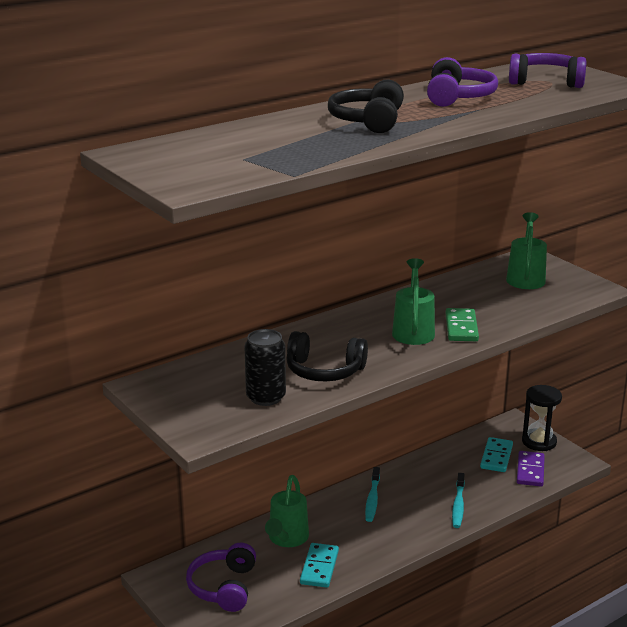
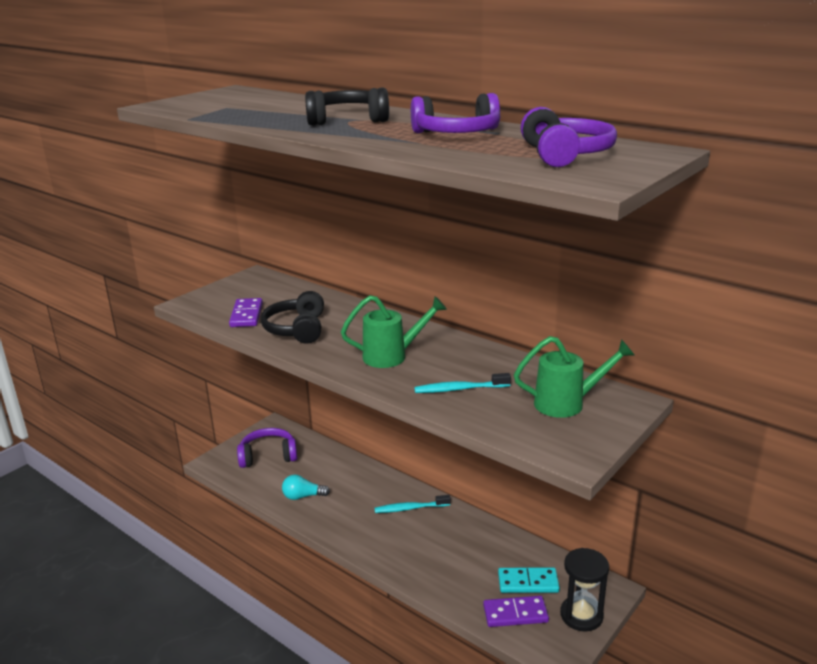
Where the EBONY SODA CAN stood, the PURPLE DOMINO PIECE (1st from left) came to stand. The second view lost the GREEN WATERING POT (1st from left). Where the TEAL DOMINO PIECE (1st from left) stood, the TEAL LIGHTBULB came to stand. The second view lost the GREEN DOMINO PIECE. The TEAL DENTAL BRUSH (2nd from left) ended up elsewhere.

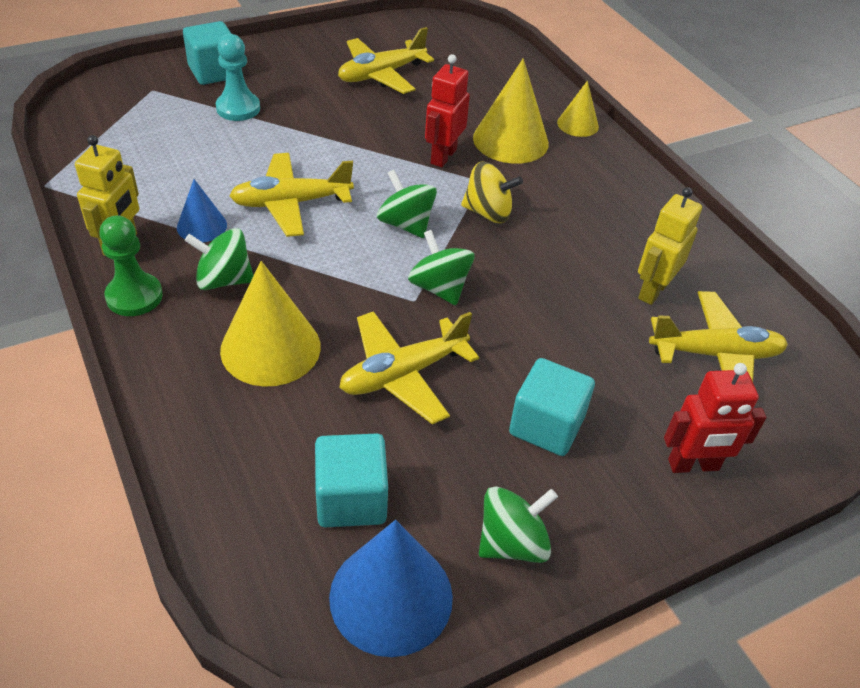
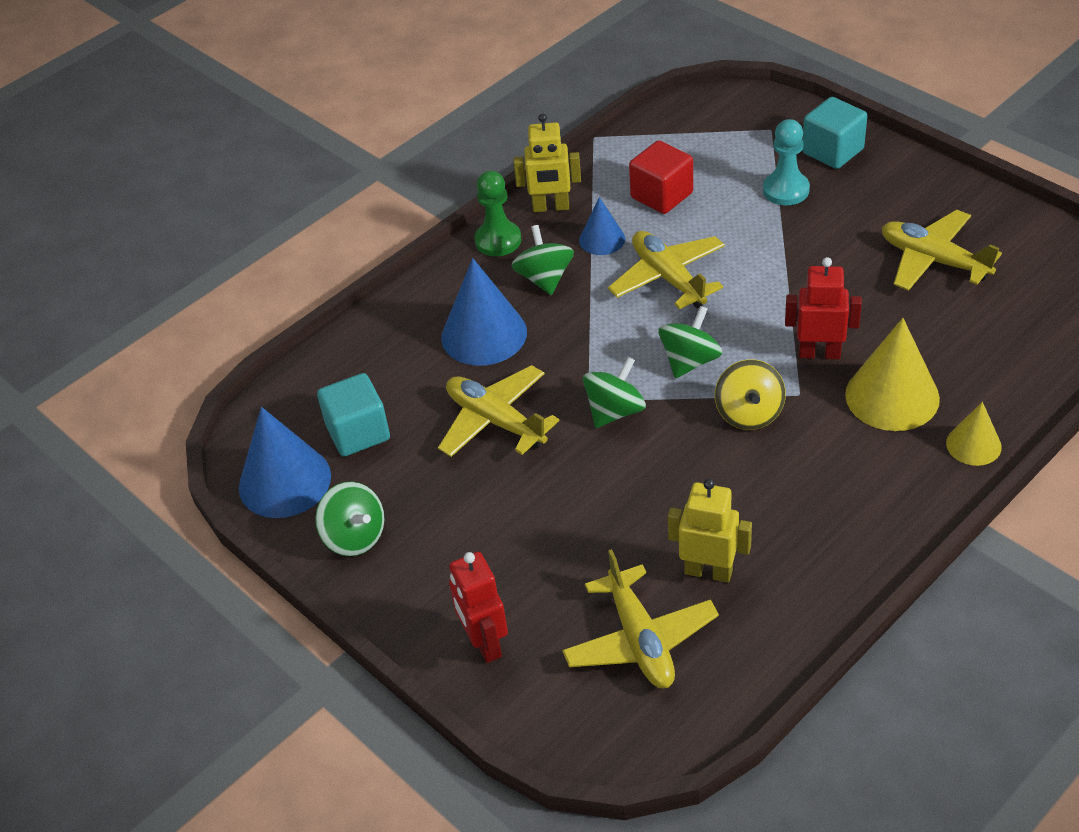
What was the BRIGHT YELLOW CONE (1st from left) turned into the BLUE CONE (2nd from left). The second view lost the TEAL SOLID CUBE (3rd from left). The second view gained the SCARLET SOLID CUBE.

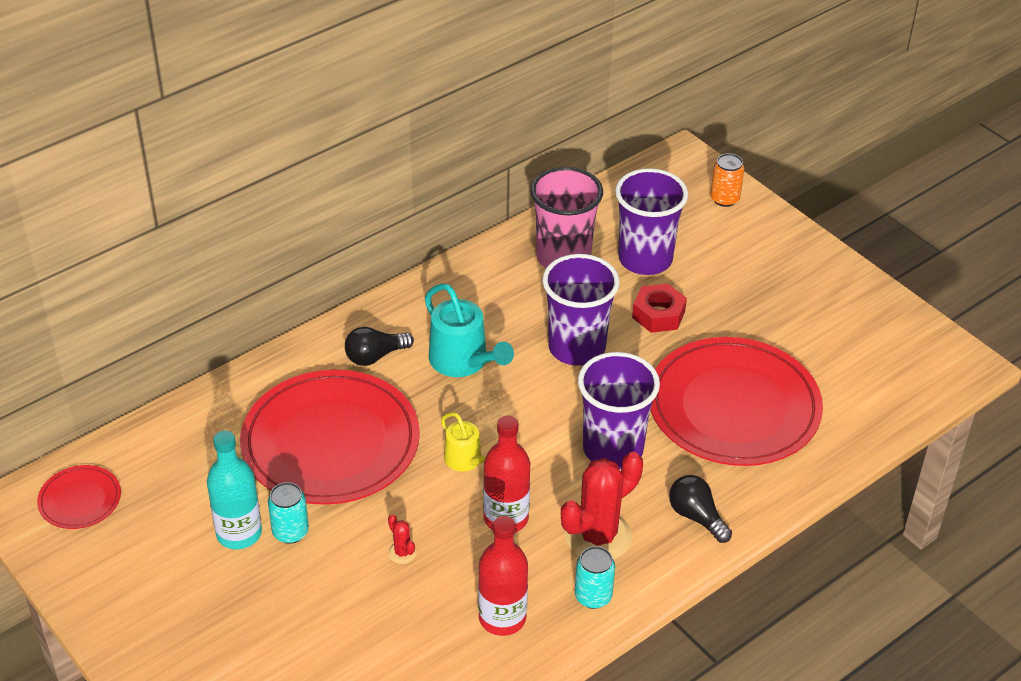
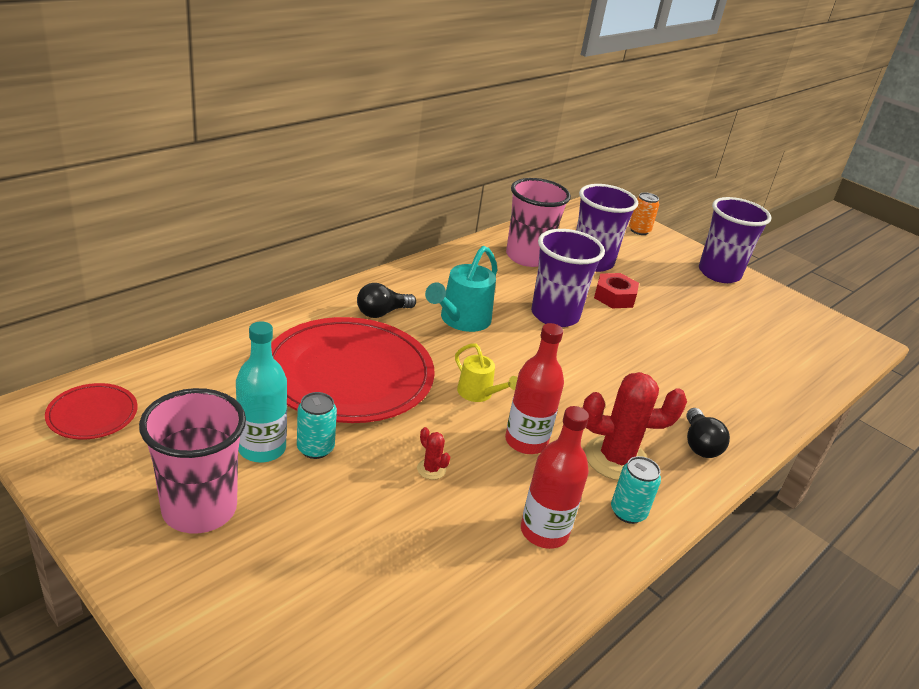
The TEAL WATERING POT ended up facing another way, 75 degrees clockwise from before. The SCARLET SAGUARO CACTUS (2nd from left) ended up facing another way, 45 degrees clockwise from before. The PURPLE TUMBLER (2nd from left in the first image) ended up elsewhere. The second view lost the SCARLET DINNER PLATE (3rd from left). The EBONY LIGHTBULB (2nd from left) ended up facing another way, 135 degrees counterclockwise from before. The second view gained the ROSE-PINK TUMBLER (1st from left).

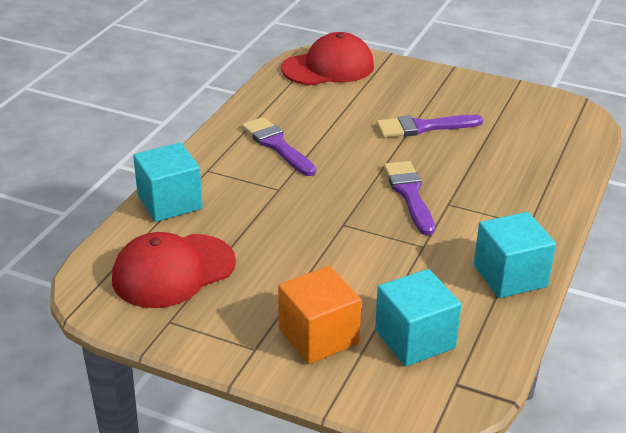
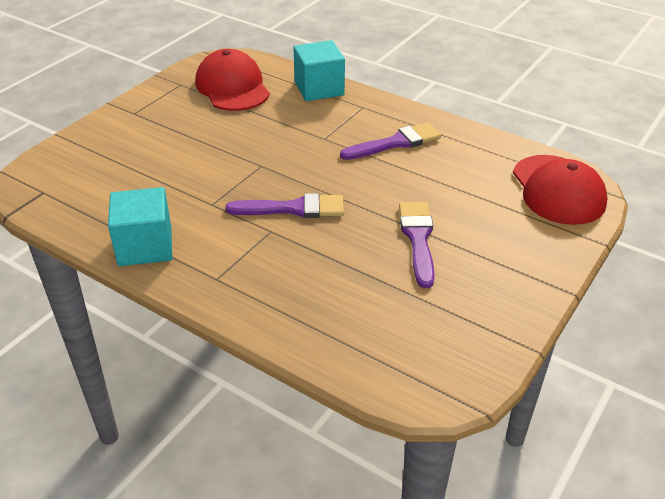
The second view lost the BRIGHT ORANGE SOLID CUBE. The second view lost the TEAL SOLID CUBE (2nd from left).

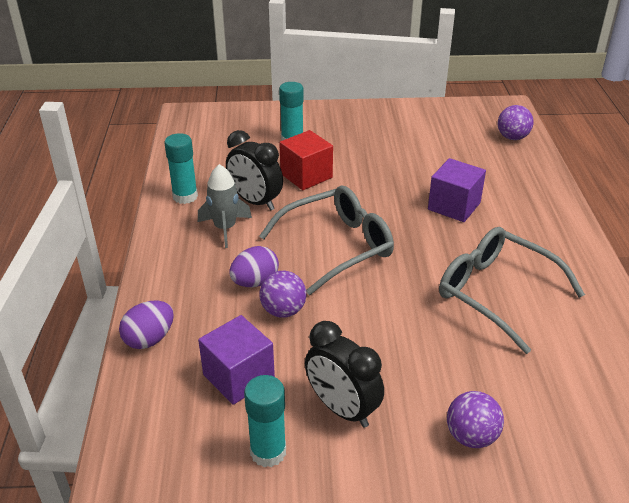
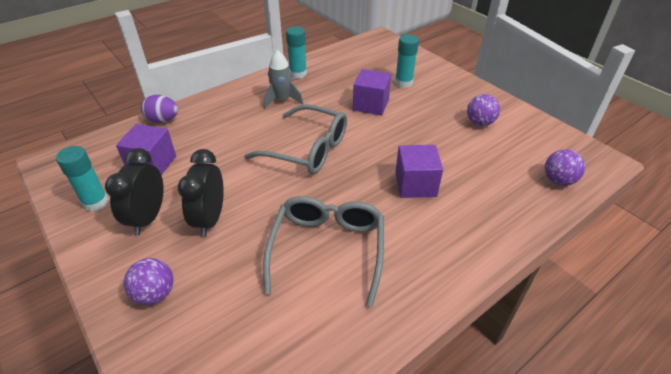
The EBONY BEDSIDE CLOCK (1st from left in the first image) ended up elsewhere. The second view lost the PURPLE EGG SHAPE (2nd from left). The PURPLE PLAY BALL (1st from left in the first image) ended up elsewhere. What was the SCARLET SOLID CUBE turned into the PURPLE SOLID CUBE (2nd from left).

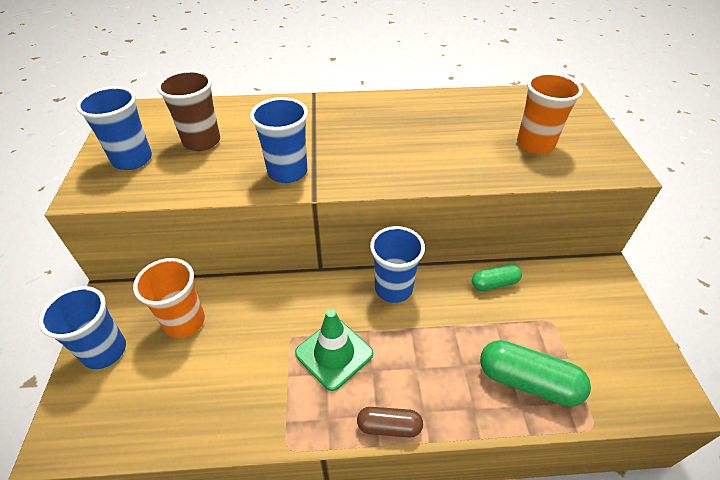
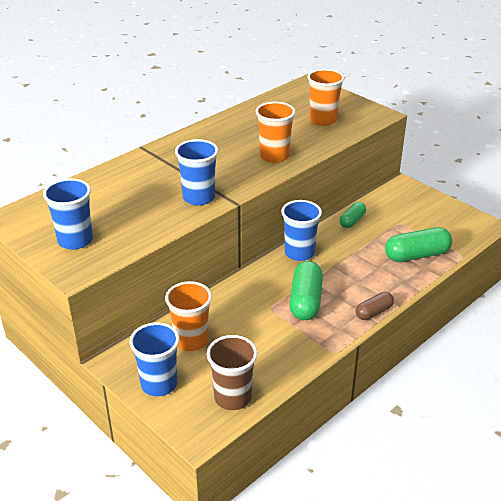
The RUSSET TUMBLER ended up elsewhere. Where the GREEN TRAFFIC CONE stood, the GREEN PILL SHAPE (1st from left) came to stand. The second view gained the BRIGHT ORANGE TUMBLER (2nd from left).

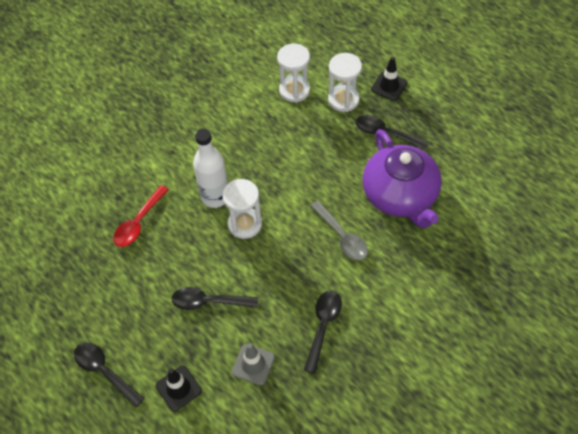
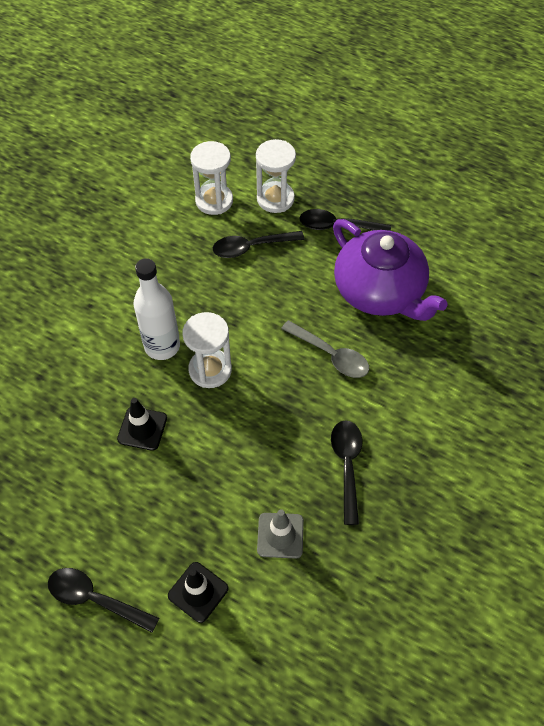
The second view lost the SCARLET SPOON. The EBONY SPOON (2nd from left) ended up elsewhere. The EBONY TRAFFIC CONE (2nd from left in the first image) ended up elsewhere.

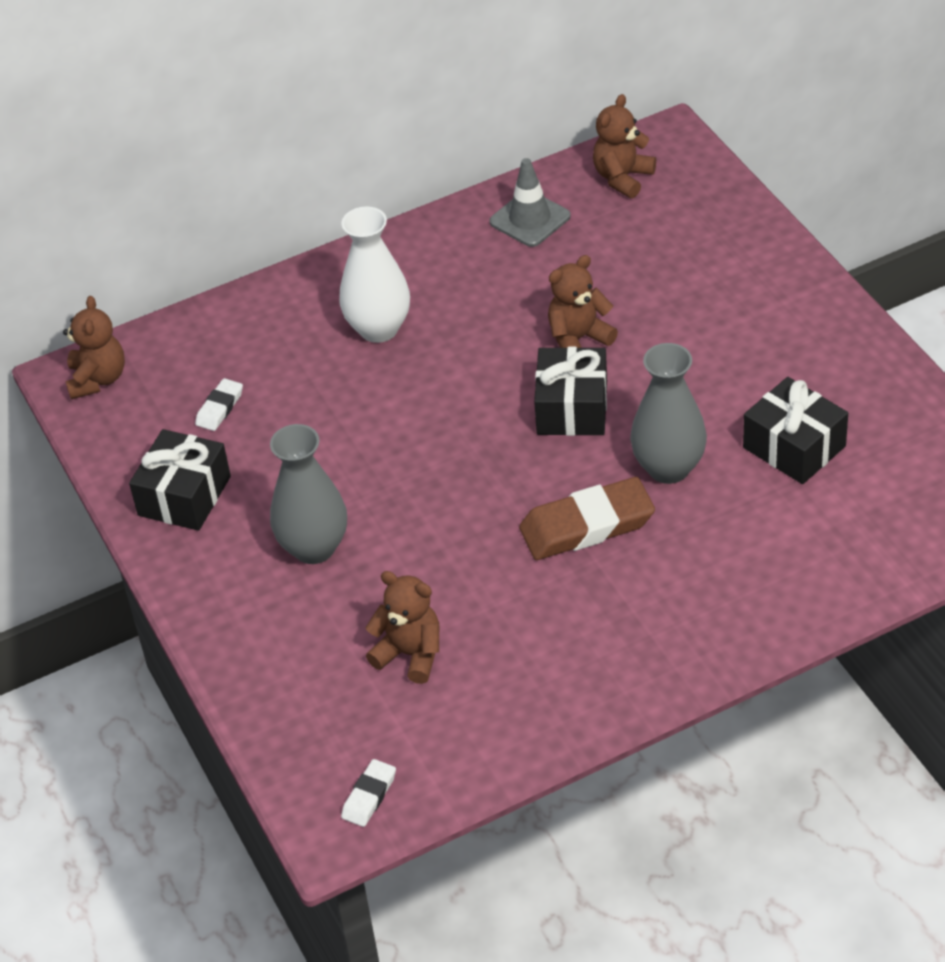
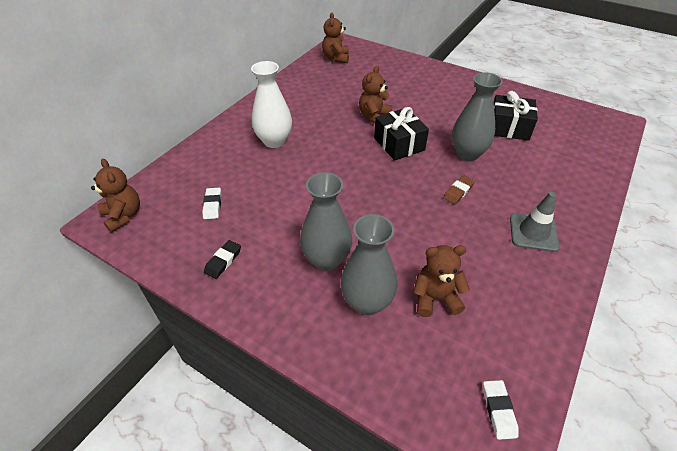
Where the EBONY WRAPPED GIFT (1st from left) stood, the EBONY ERASER came to stand. The GRAY TRAFFIC CONE ended up elsewhere. The size of the RUSSET ERASER changed by a factor of 0.50. The second view gained the GRAY VASE (2nd from left).

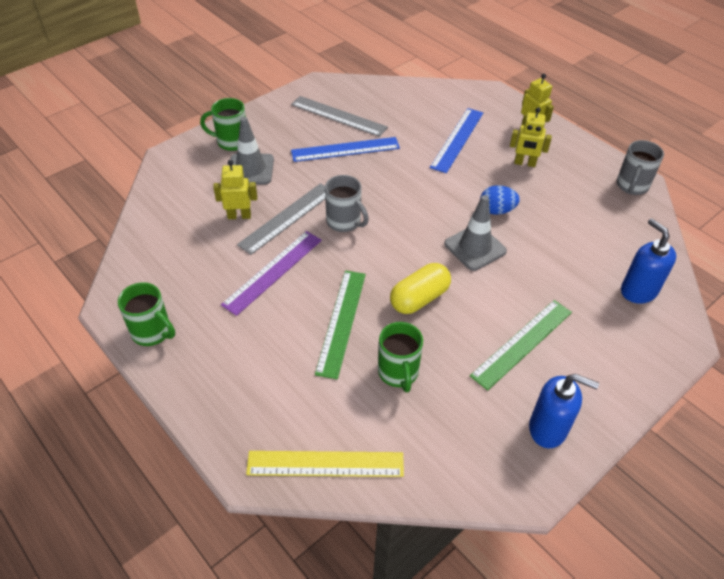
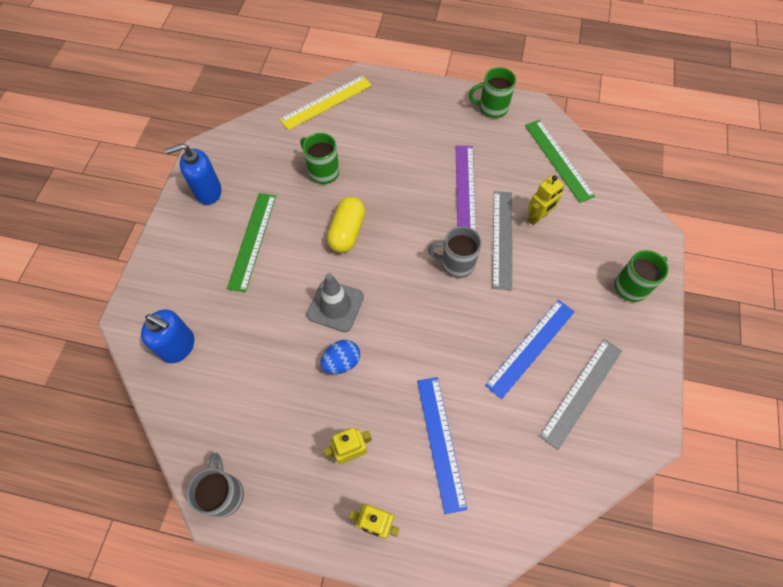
The second view lost the GRAY TRAFFIC CONE (1st from left). The GRAY RULER (2nd from left) ended up facing another way, 45 degrees counterclockwise from before. The GREEN RULER (1st from left in the first image) ended up elsewhere.

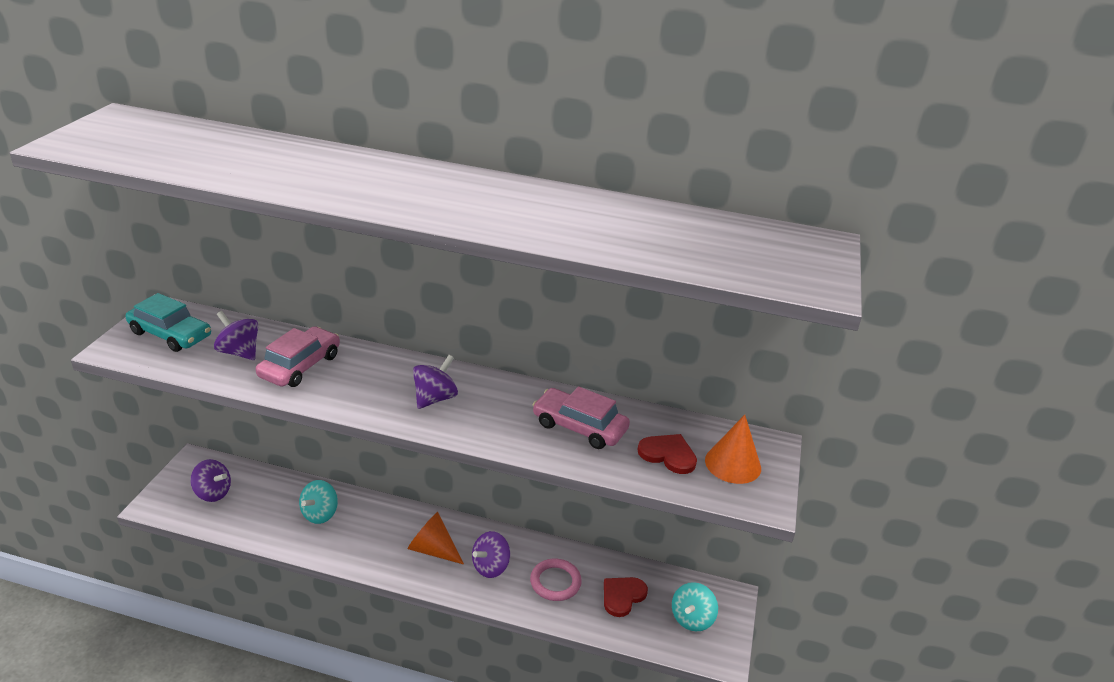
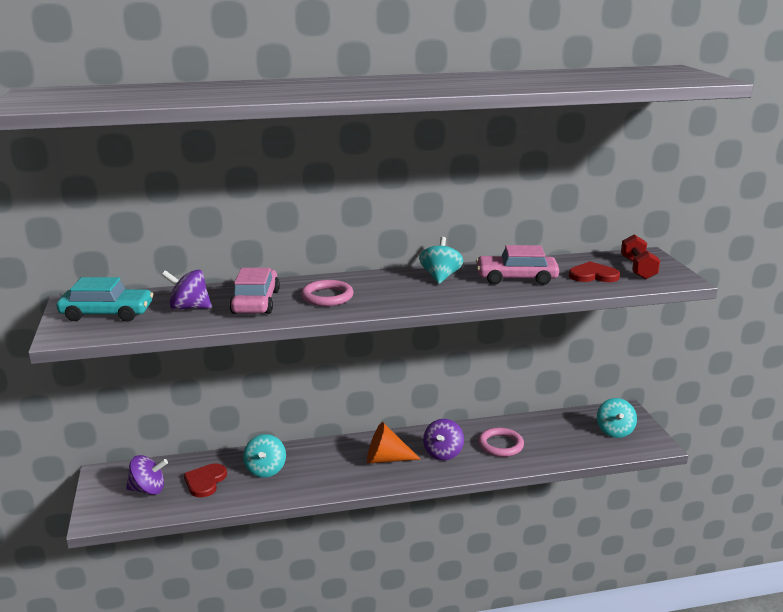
The second view lost the PURPLE WHIRLIGIG (3rd from left). The SCARLET LOVE HEART (1st from left) ended up elsewhere. Where the BRIGHT ORANGE CONE (2nd from left) stood, the SCARLET FREE WEIGHT came to stand. The second view gained the ROSE-PINK TORUS (1st from left). The second view gained the TEAL WHIRLIGIG (2nd from left).

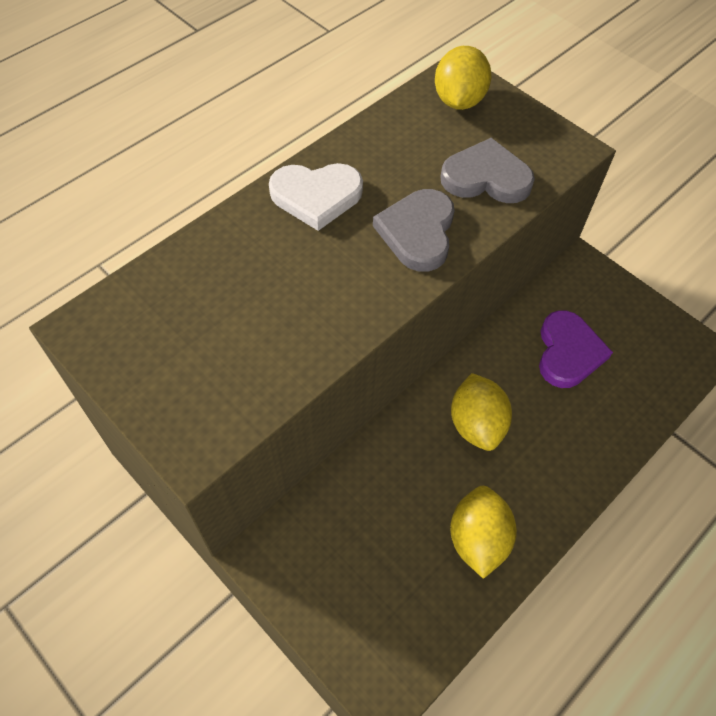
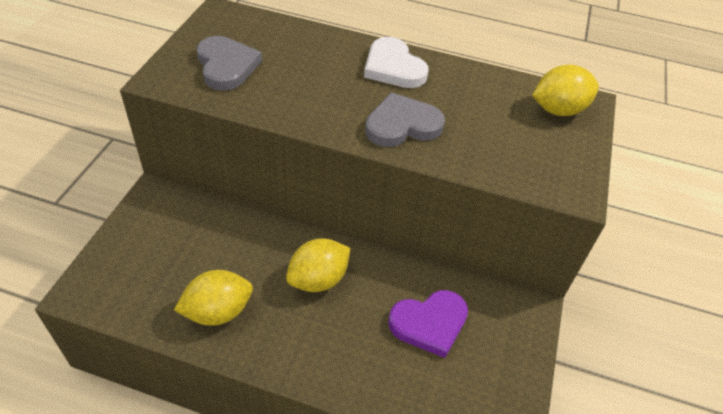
The GRAY LOVE HEART (2nd from left in the first image) ended up elsewhere.

